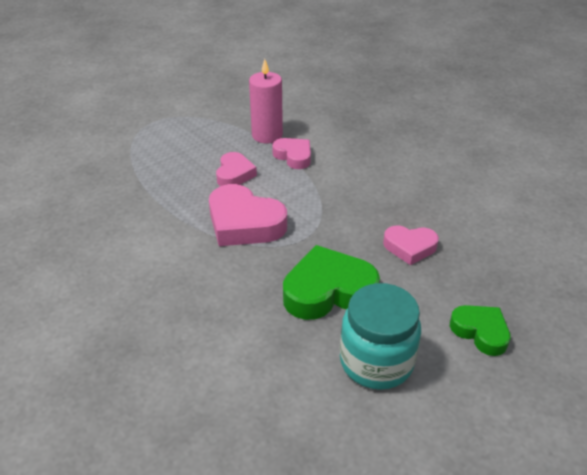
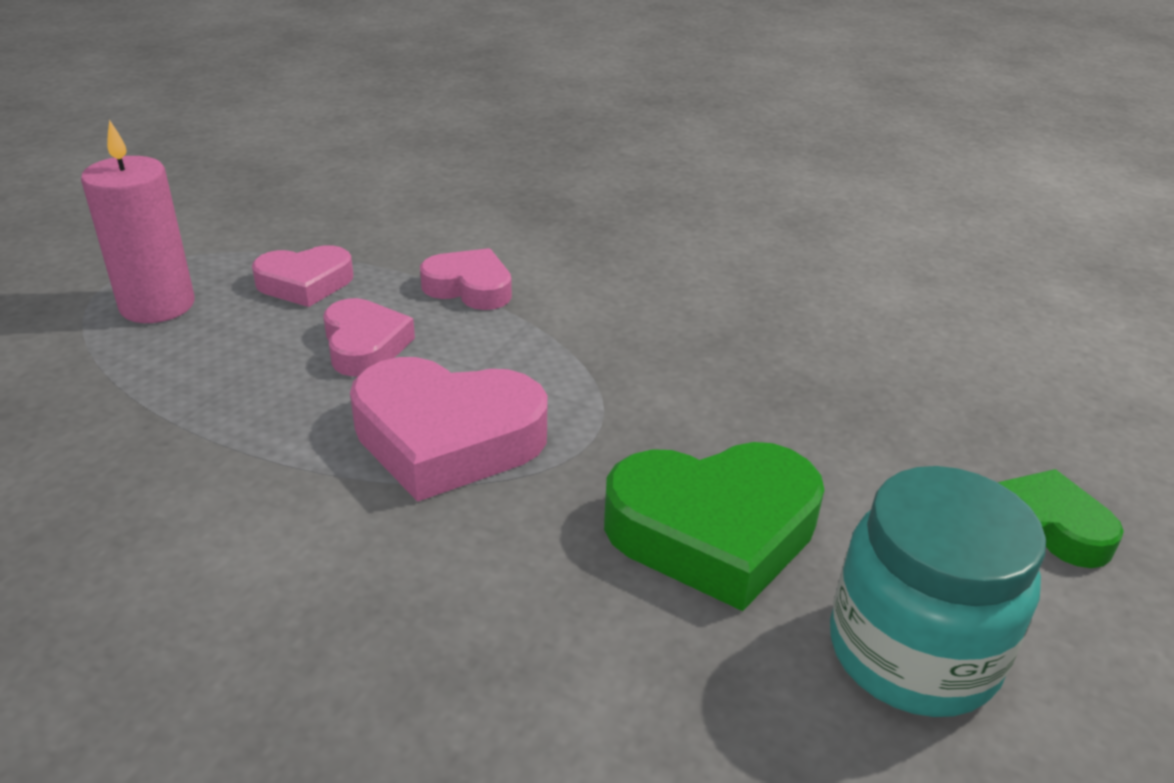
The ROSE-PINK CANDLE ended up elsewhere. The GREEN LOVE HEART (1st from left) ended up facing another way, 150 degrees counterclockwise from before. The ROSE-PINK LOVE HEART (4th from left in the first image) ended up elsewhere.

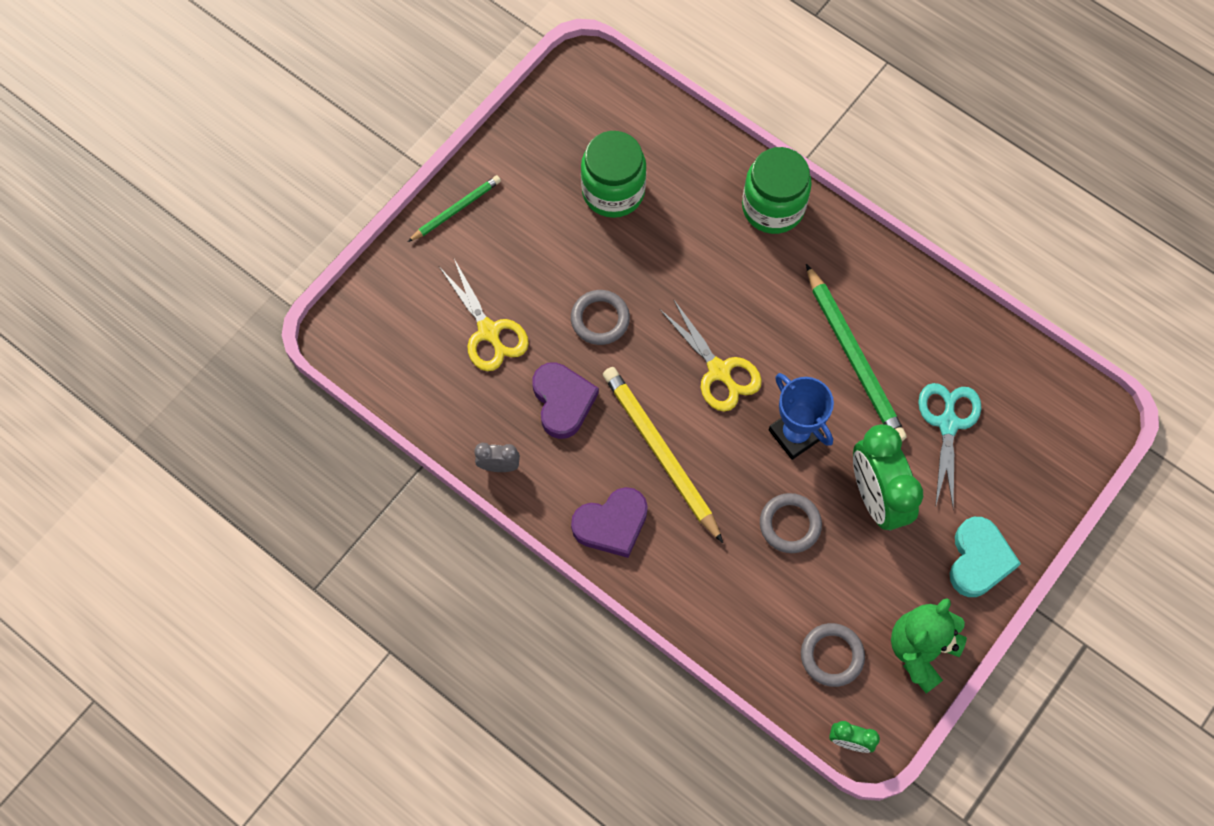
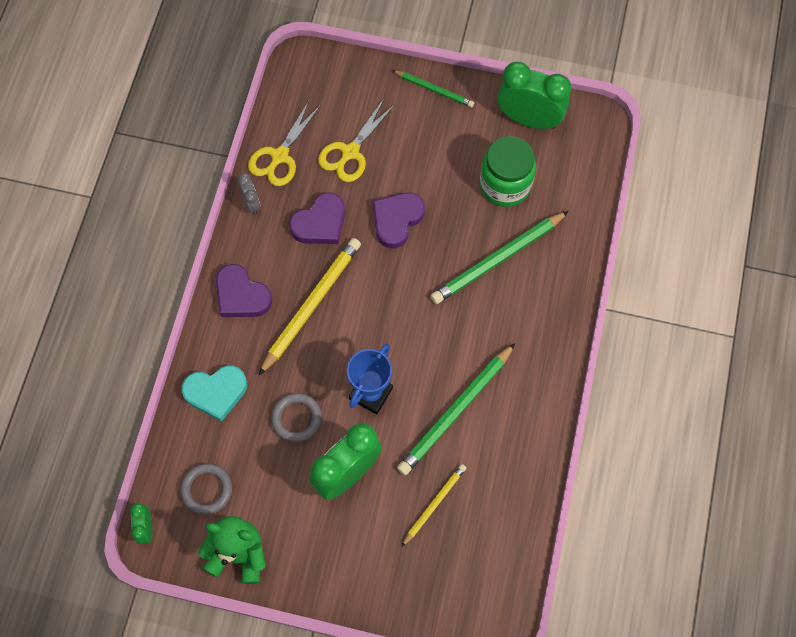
Where the GRAY TORUS (1st from left) stood, the PURPLE LOVE HEART (3rd from left) came to stand. The BRIGHT YELLOW SCISSORS (2nd from left in the first image) ended up elsewhere. The second view lost the GREEN PRESERVE JAR (2nd from left). Where the TEAL SCISSORS stood, the BRIGHT YELLOW PENCIL (2nd from left) came to stand. The TEAL LOVE HEART ended up elsewhere. The second view gained the GREEN PENCIL (3rd from left). The second view gained the GREEN BEDSIDE CLOCK (3rd from left).

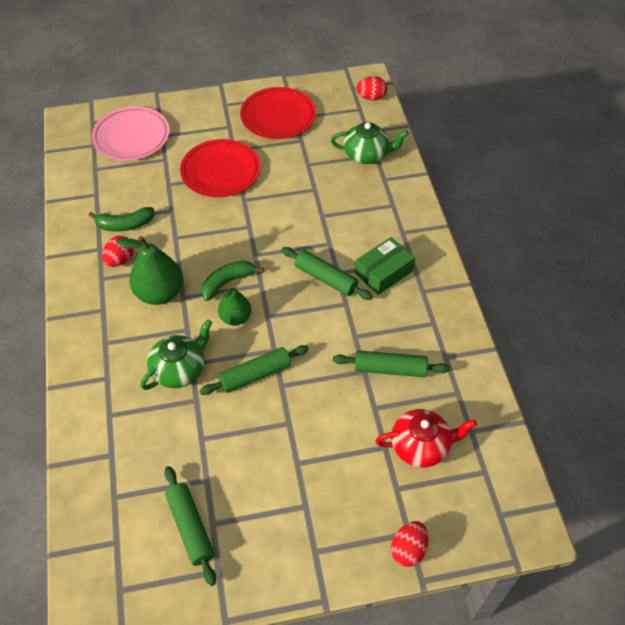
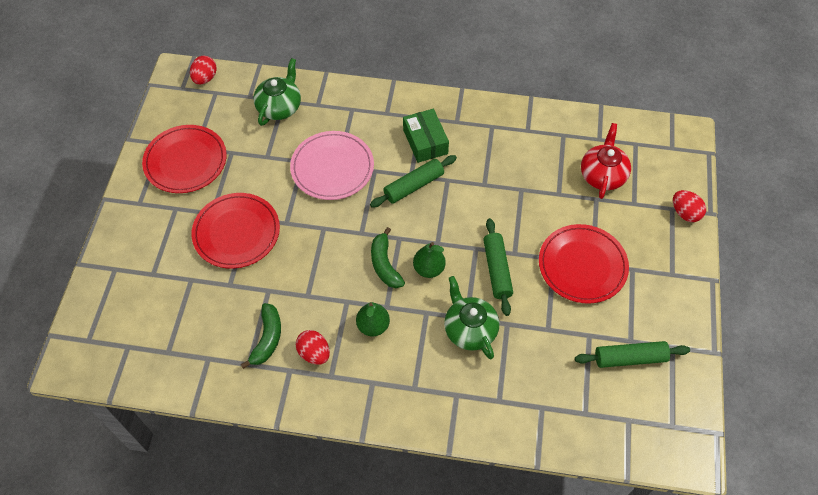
The ROSE-PINK DINNER PLATE ended up elsewhere. The size of the GREEN PEAR (1st from left) changed by a factor of 0.62. The second view lost the GREEN PASTRY ROLLER (4th from left). The second view gained the SCARLET DINNER PLATE (3rd from left).

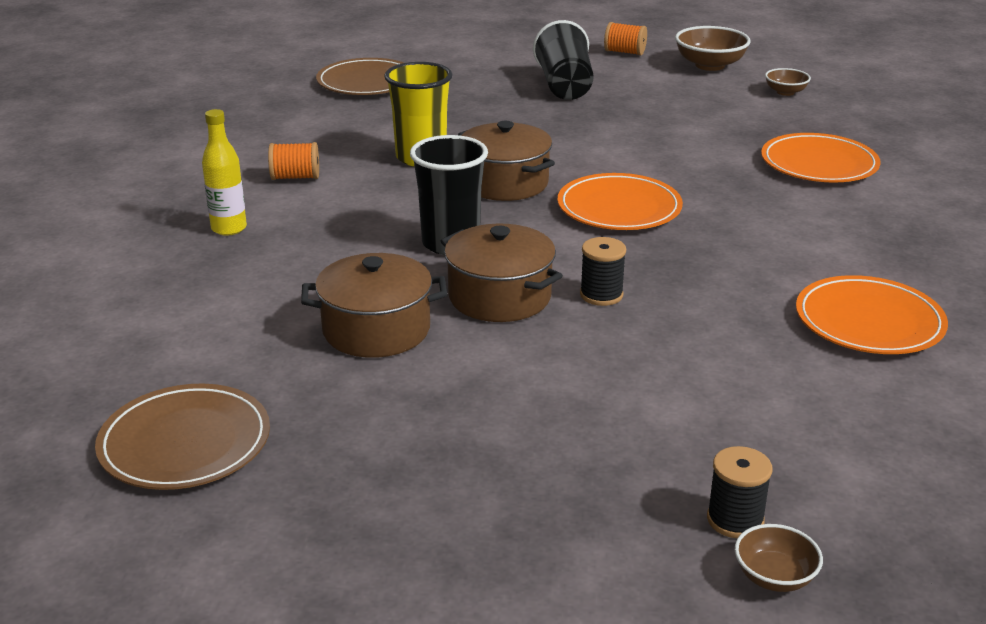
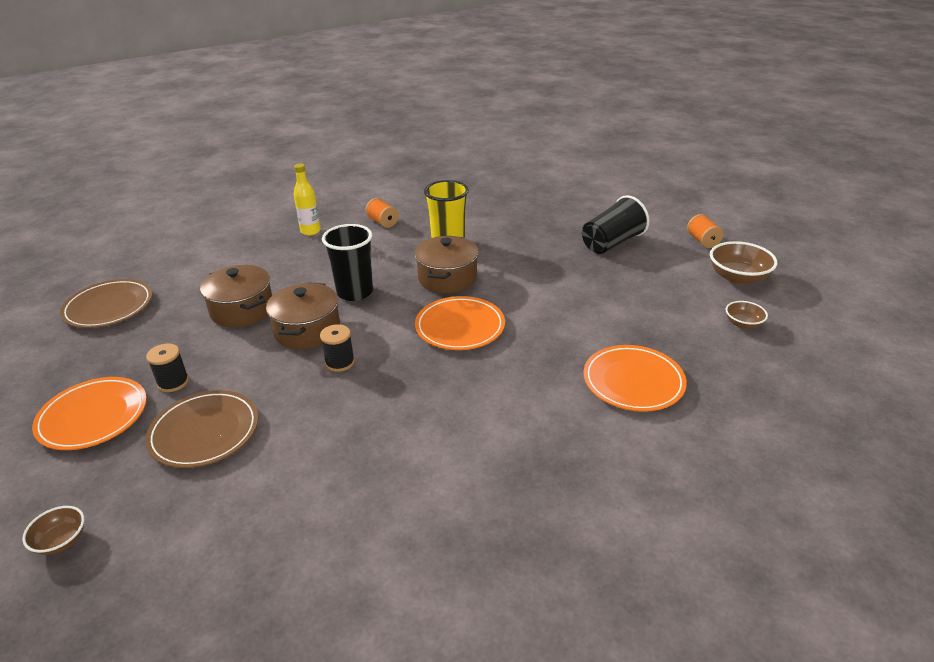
The RUSSET DINNER PLATE (2nd from left) ended up elsewhere. The EBONY SPOOL (2nd from left in the first image) ended up elsewhere. The BRIGHT ORANGE DINNER PLATE (3rd from left in the first image) ended up elsewhere.

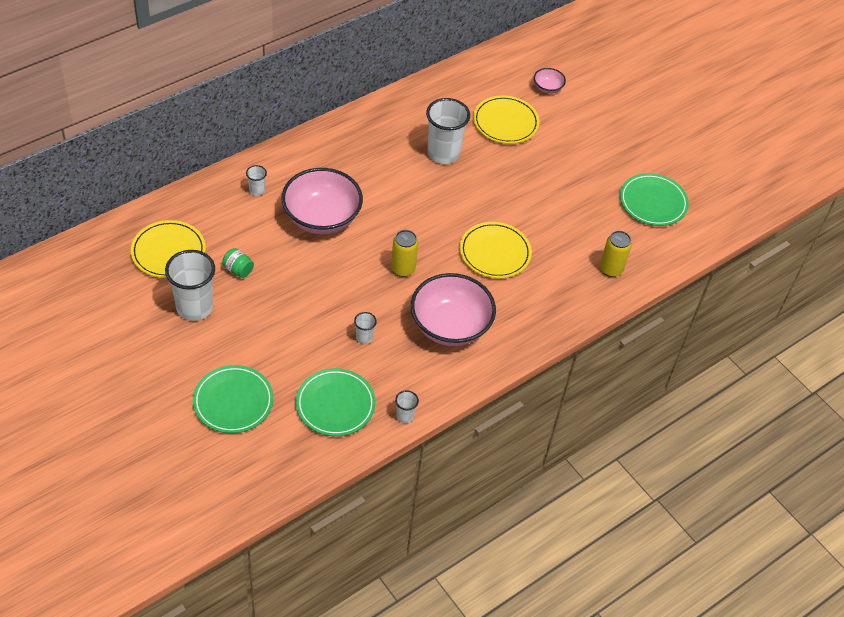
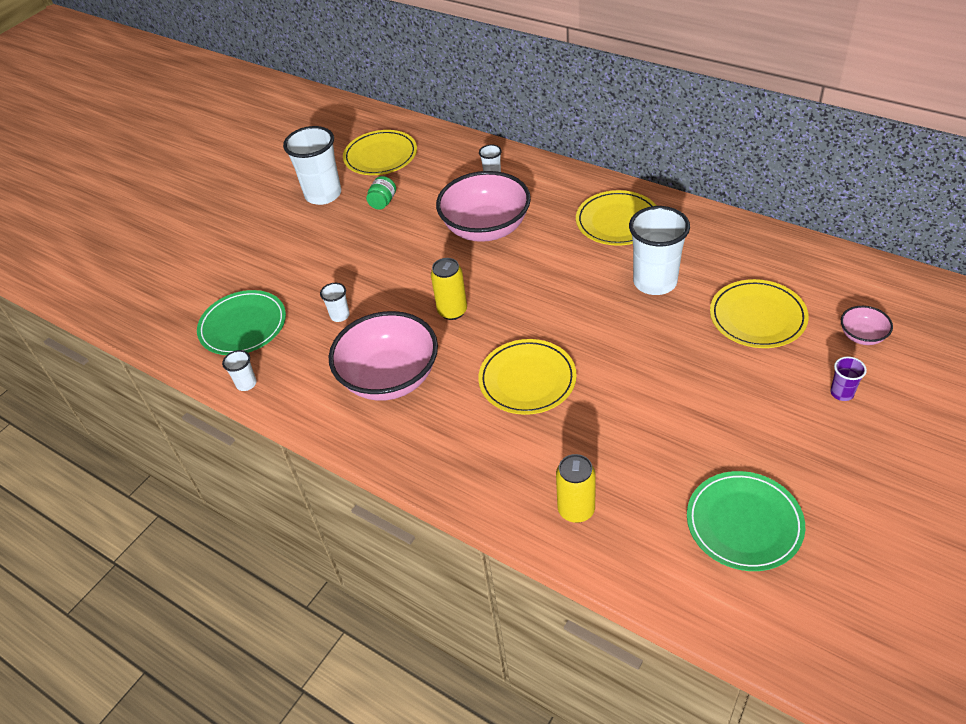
The second view lost the GREEN DINNER PLATE (1st from left). The second view gained the BRIGHT YELLOW DINNER PLATE (3rd from left). The second view gained the PURPLE TUMBLER.

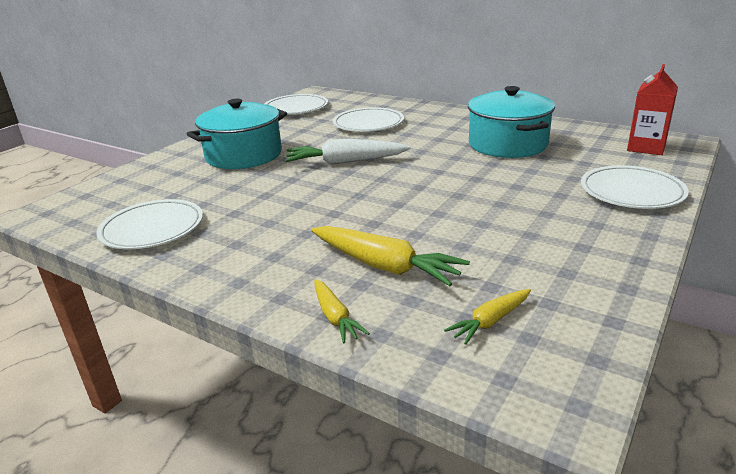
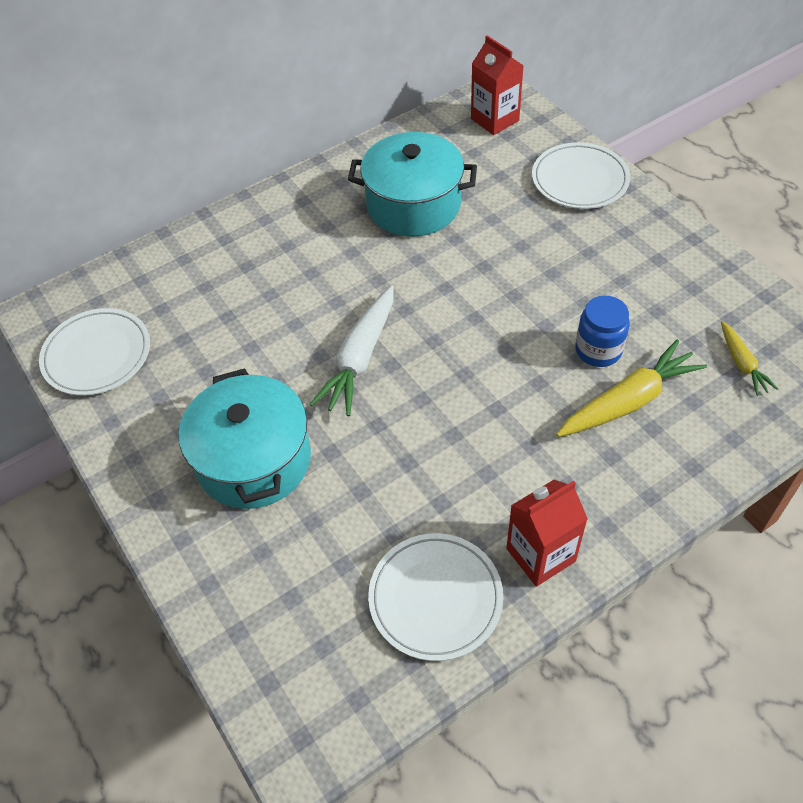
The second view lost the BRIGHT YELLOW CARROT (1st from left). The second view lost the PURE WHITE DINNER PLATE (3rd from left). The second view gained the SCARLET MILK CARTON (2nd from left). The second view gained the BLUE PRESERVE JAR.

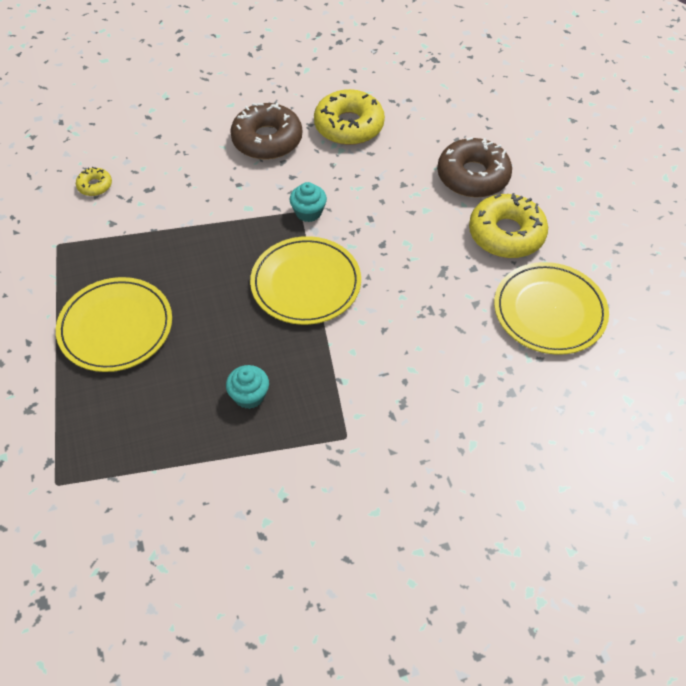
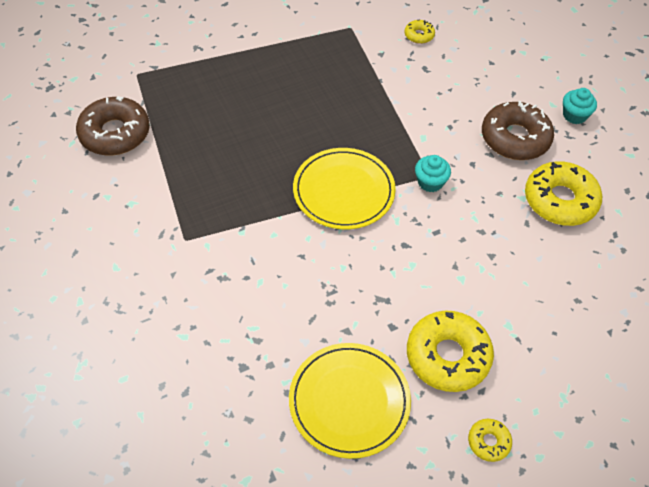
The second view lost the BRIGHT YELLOW DINNER PLATE (1st from left). The TEAL FAIRY CAKE (1st from left in the first image) ended up elsewhere. The RUSSET GLAZED DONUT (2nd from left in the first image) ended up elsewhere. The second view gained the BRIGHT YELLOW GLAZED DONUT (3rd from left).

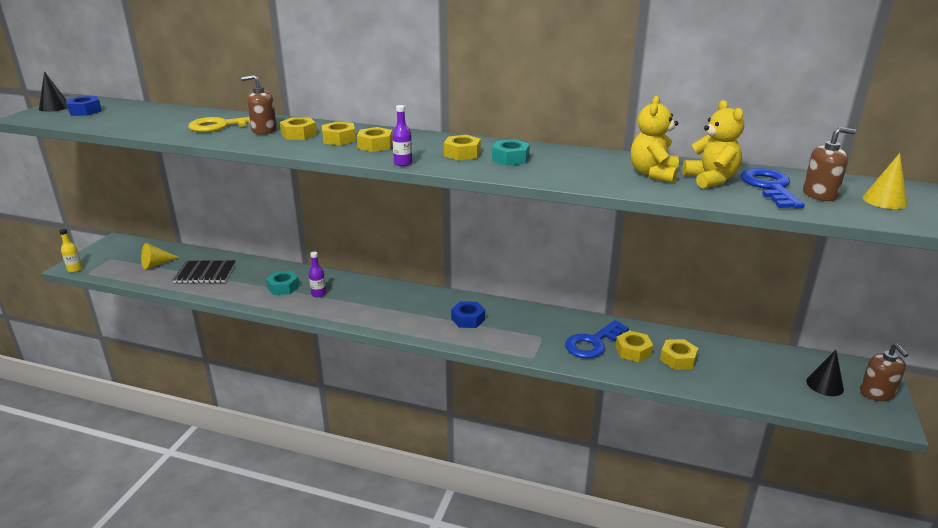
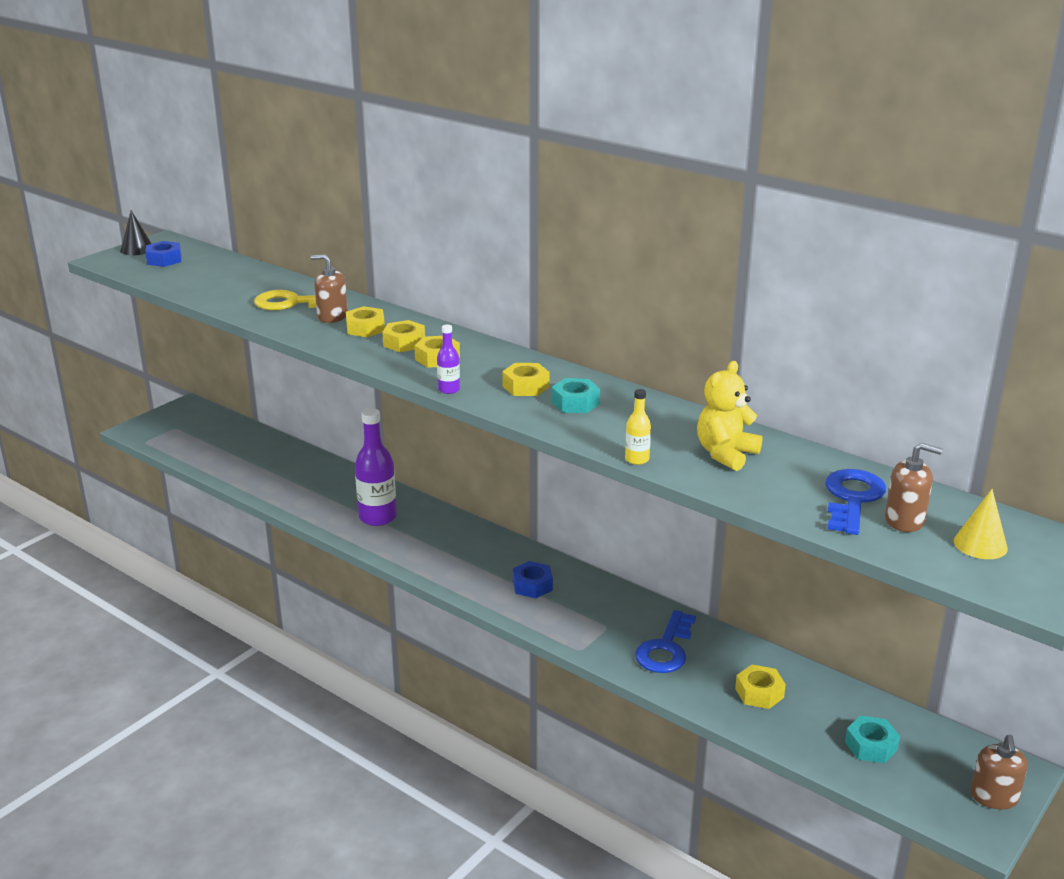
The BRIGHT YELLOW FLASK ended up elsewhere. The second view lost the BRIGHT YELLOW CONE (1st from left). The second view lost the EBONY EXERCISE BOOK. The TEAL NUT (1st from left in the first image) ended up elsewhere. The size of the PURPLE FLASK (1st from left) changed by a factor of 2.06. The BLUE DOOR KEY (1st from left) ended up facing another way, 45 degrees counterclockwise from before. The second view lost the BRIGHT YELLOW NUT (5th from left). The second view lost the BRIGHT YELLOW STUFFED BEAR (2nd from left). The second view lost the EBONY CONE (2nd from left).

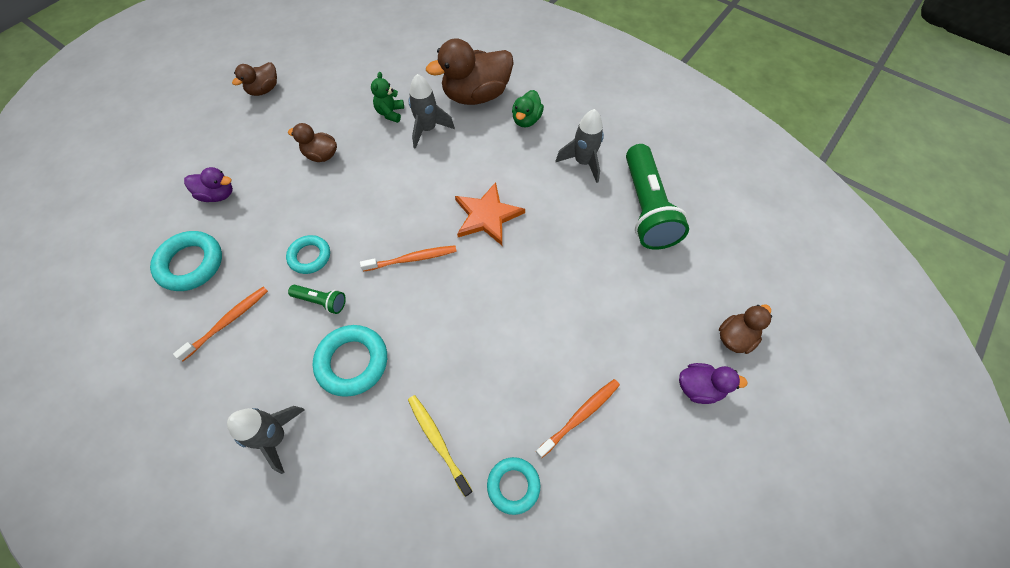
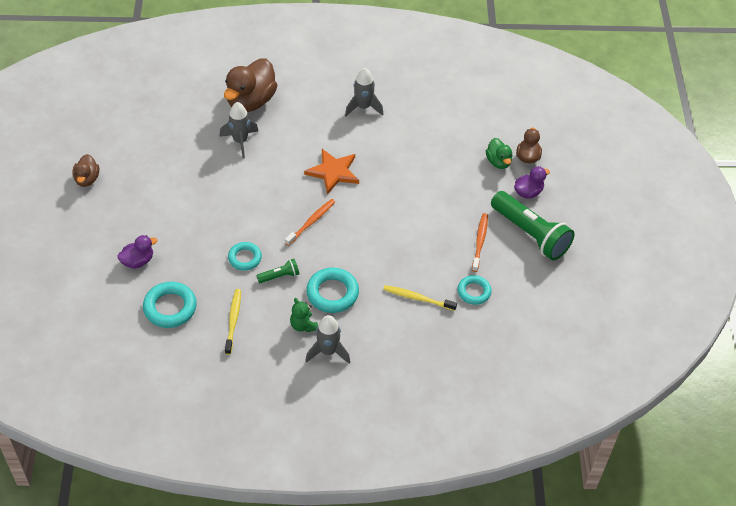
What was the BRIGHT ORANGE DENTAL BRUSH (1st from left) turned into the BRIGHT YELLOW DENTAL BRUSH (1st from left). The second view lost the RUSSET TOY DUCK (2nd from left). The GREEN STUFFED BEAR ended up elsewhere. The GREEN TOY DUCK ended up elsewhere. The GREEN FLASHLIGHT (2nd from left) ended up elsewhere.

